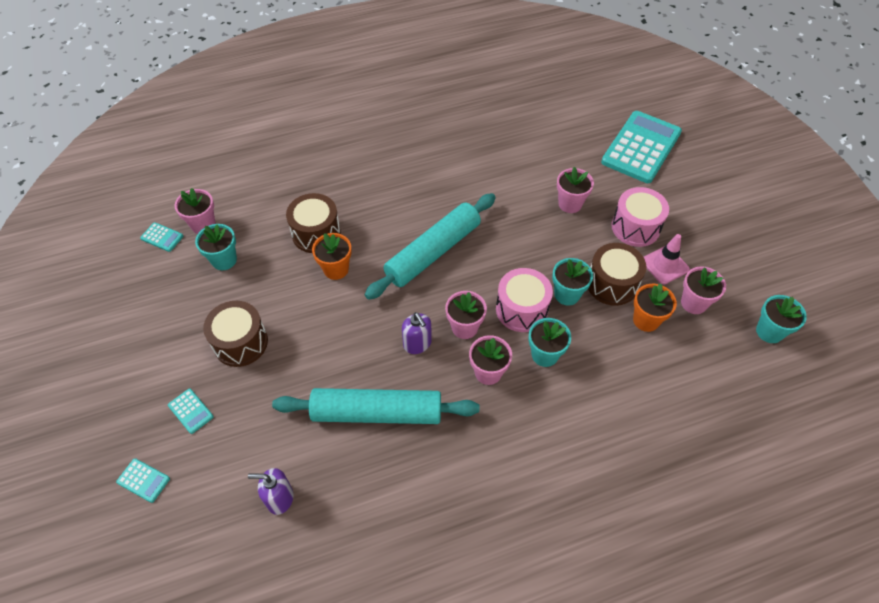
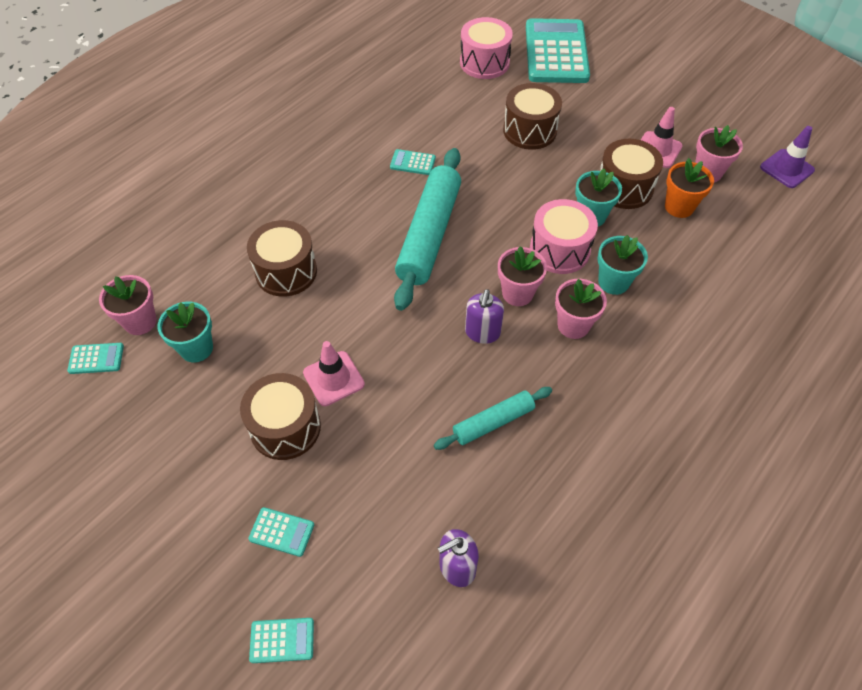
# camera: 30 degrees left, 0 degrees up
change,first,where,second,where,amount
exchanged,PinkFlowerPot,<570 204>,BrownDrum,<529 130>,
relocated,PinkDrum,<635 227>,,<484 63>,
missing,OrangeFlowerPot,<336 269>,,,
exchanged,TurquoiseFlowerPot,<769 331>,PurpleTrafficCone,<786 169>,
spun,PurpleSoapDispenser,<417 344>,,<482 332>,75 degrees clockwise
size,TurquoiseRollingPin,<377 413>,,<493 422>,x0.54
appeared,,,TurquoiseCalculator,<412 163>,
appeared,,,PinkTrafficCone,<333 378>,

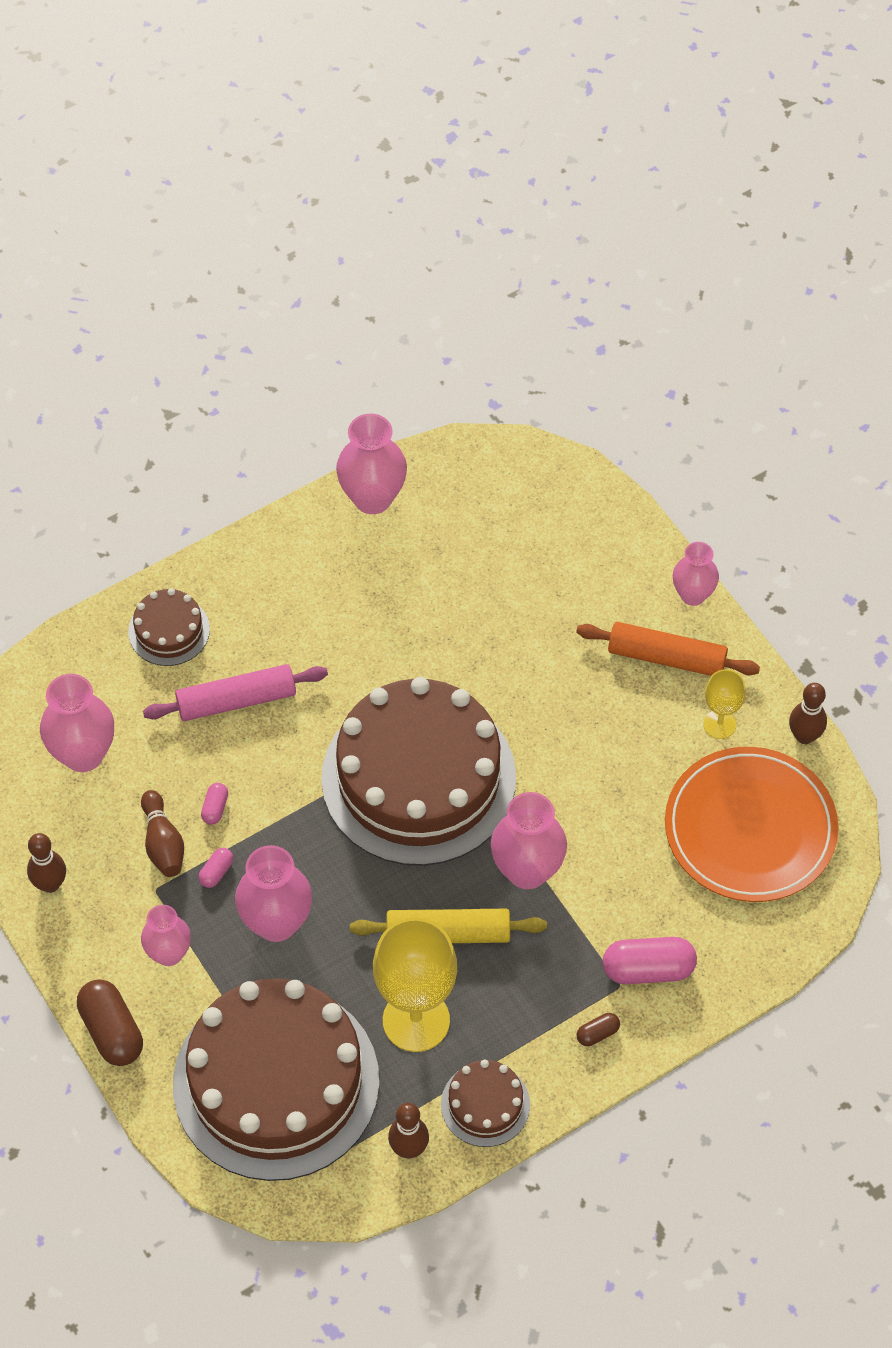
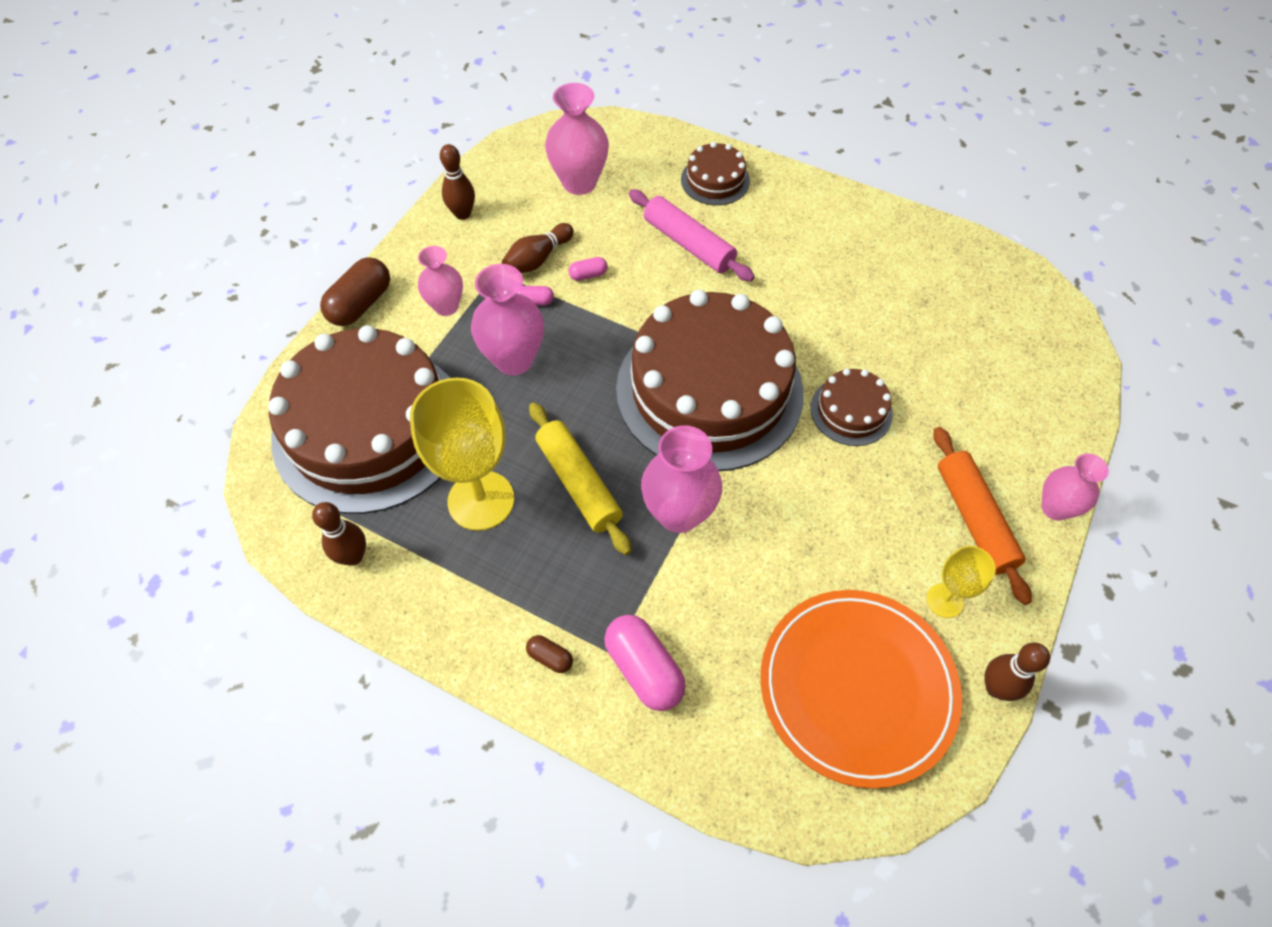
# camera: 60 degrees right, 0 degrees up
change,first,where,second,where,amount
missing,PinkVase,<372 498>,,,
relocated,BrownCake,<485 1104>,,<851 411>,

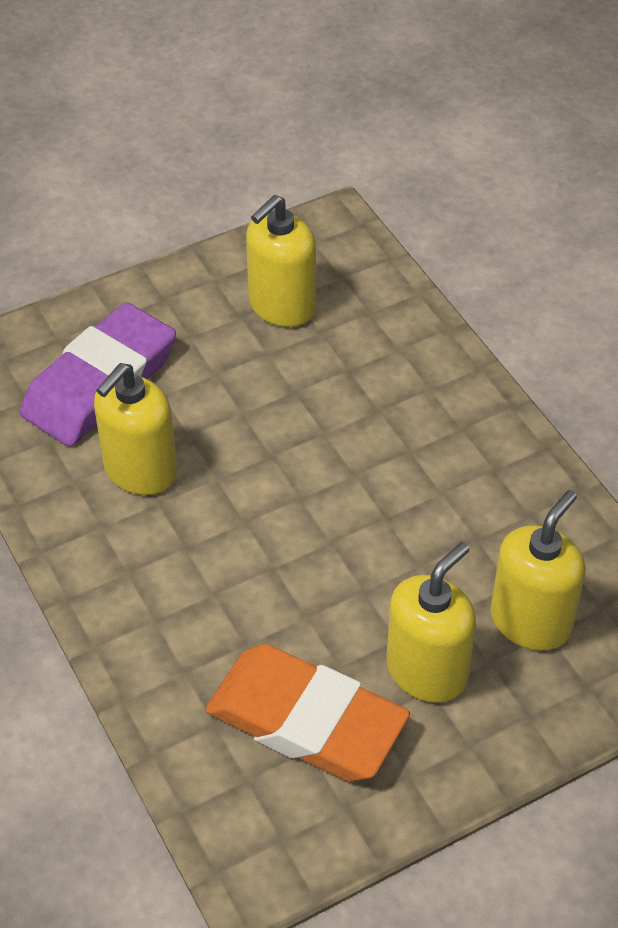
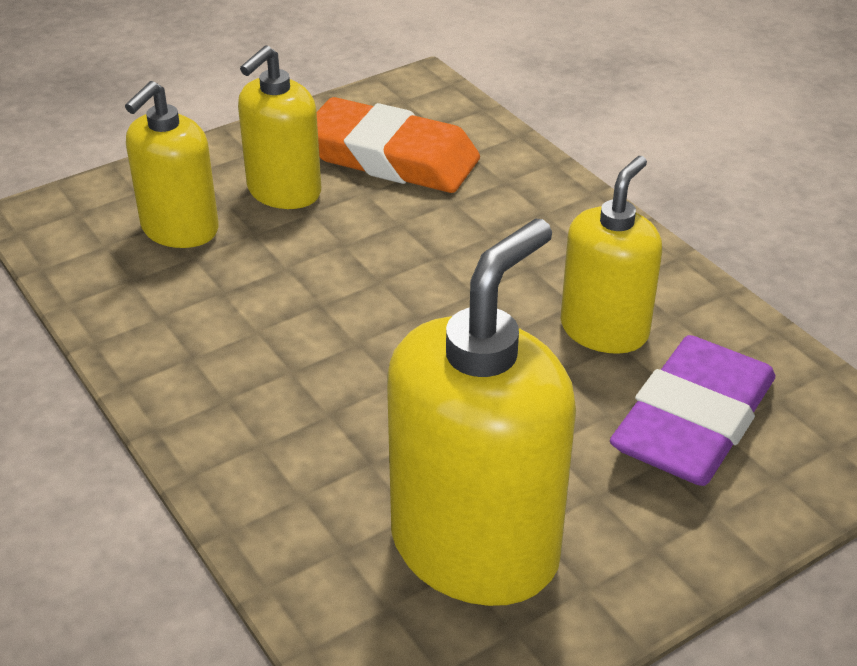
# camera: 175 degrees right, 10 degrees down
change,first,where,second,where,amount
size,YellowSoapDispenser,<281 306>,,<475 547>,x1.63

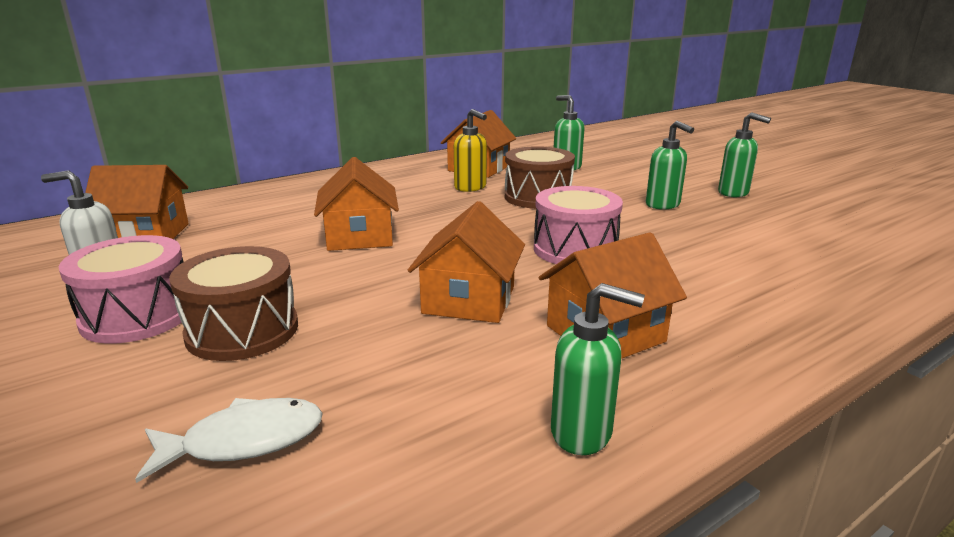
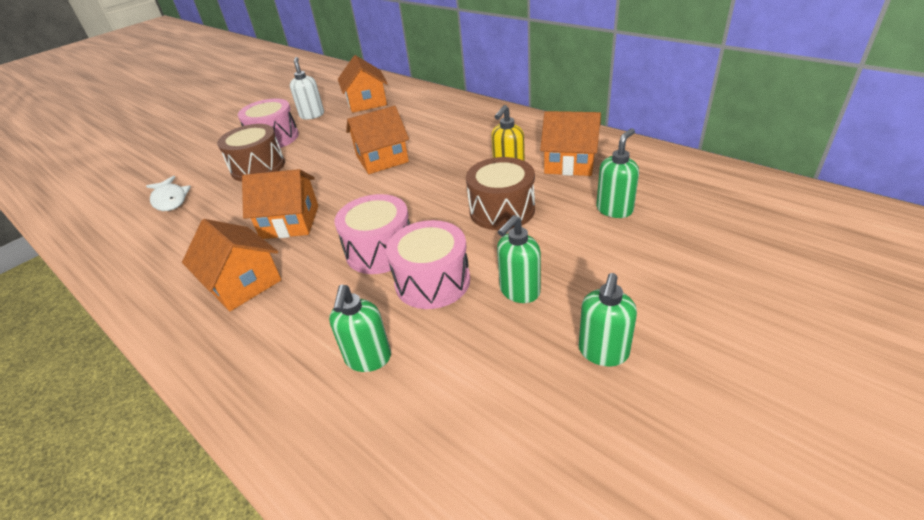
# camera: 80 degrees right, 15 degrees up
change,first,where,second,where,amount
relocated,GreenSoapDispenser,<582 433>,,<368 359>,
appeared,,,PinkDrum,<432 281>,

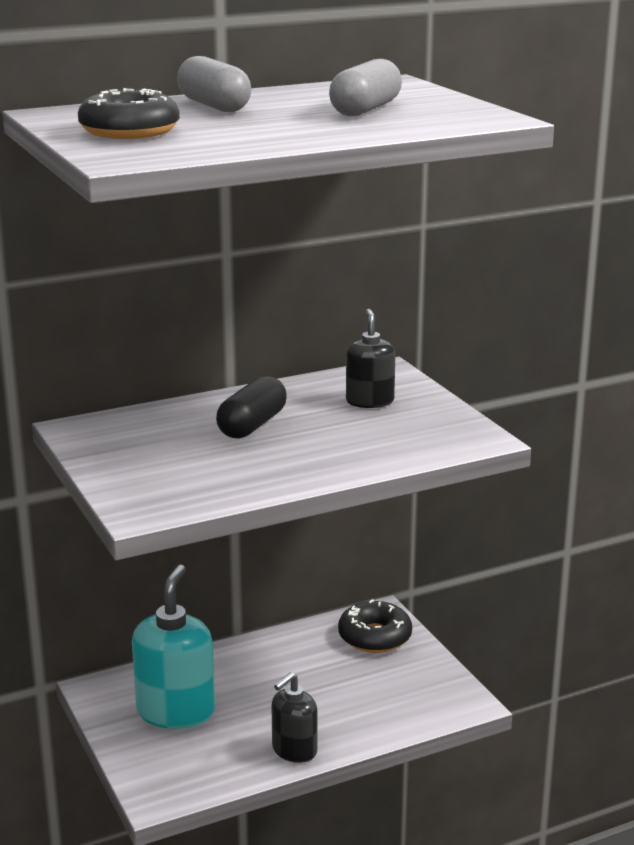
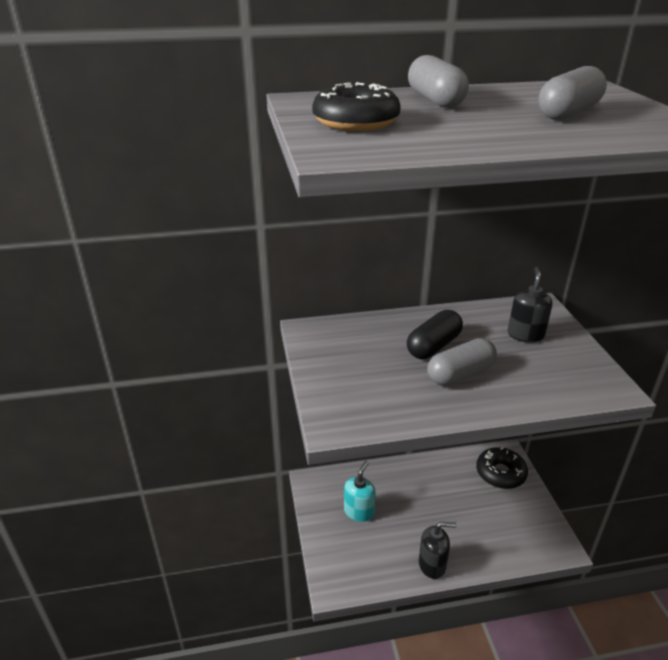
# camera: 15 degrees right, 10 degrees up
change,first,where,second,where,amount
size,TurquoiseSoapDispenser,<176 711>,,<359 511>,x0.60
spun,BlackSoapDispenser,<294 750>,,<432 564>,150 degrees counterclockwise
appeared,,,GreyCapsule,<460 374>,

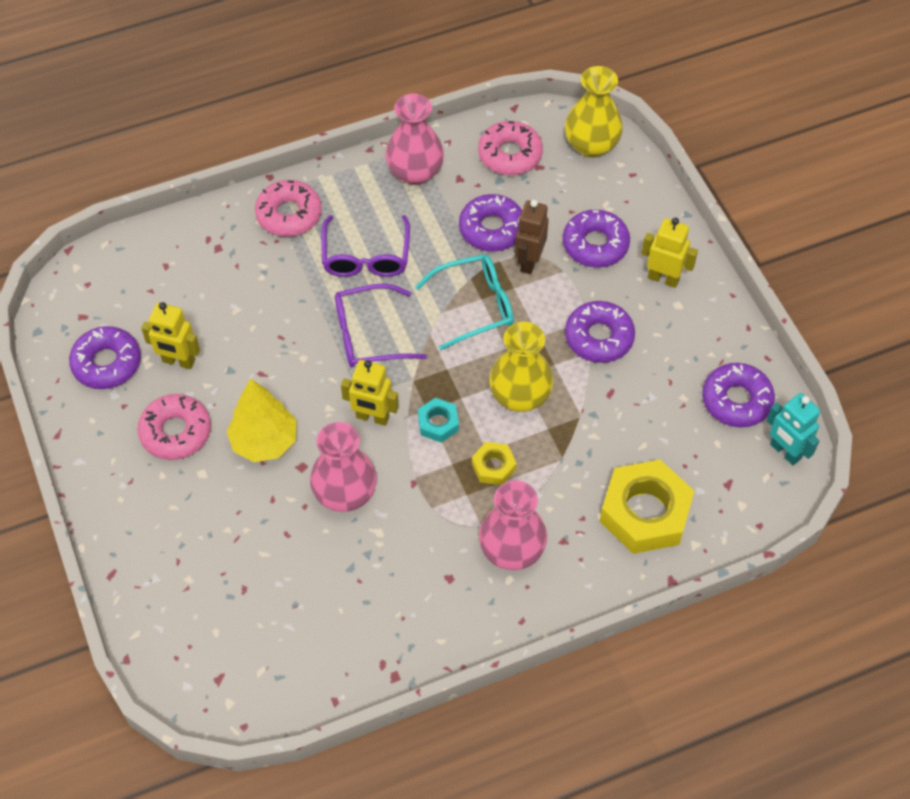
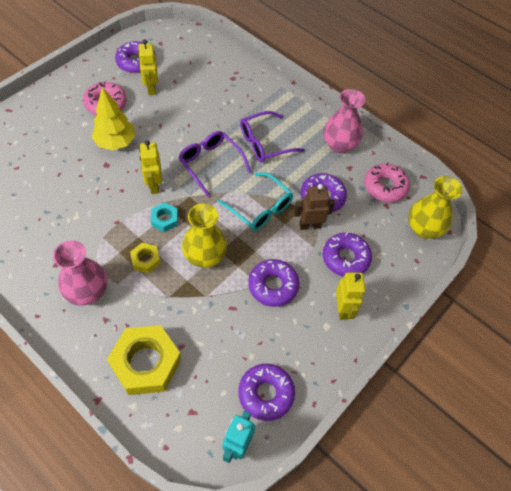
# camera: 60 degrees right, 0 degrees up
change,first,where,second,where,amount
missing,PinkDonut,<289 214>,,,
missing,PinkVase,<345 493>,,,

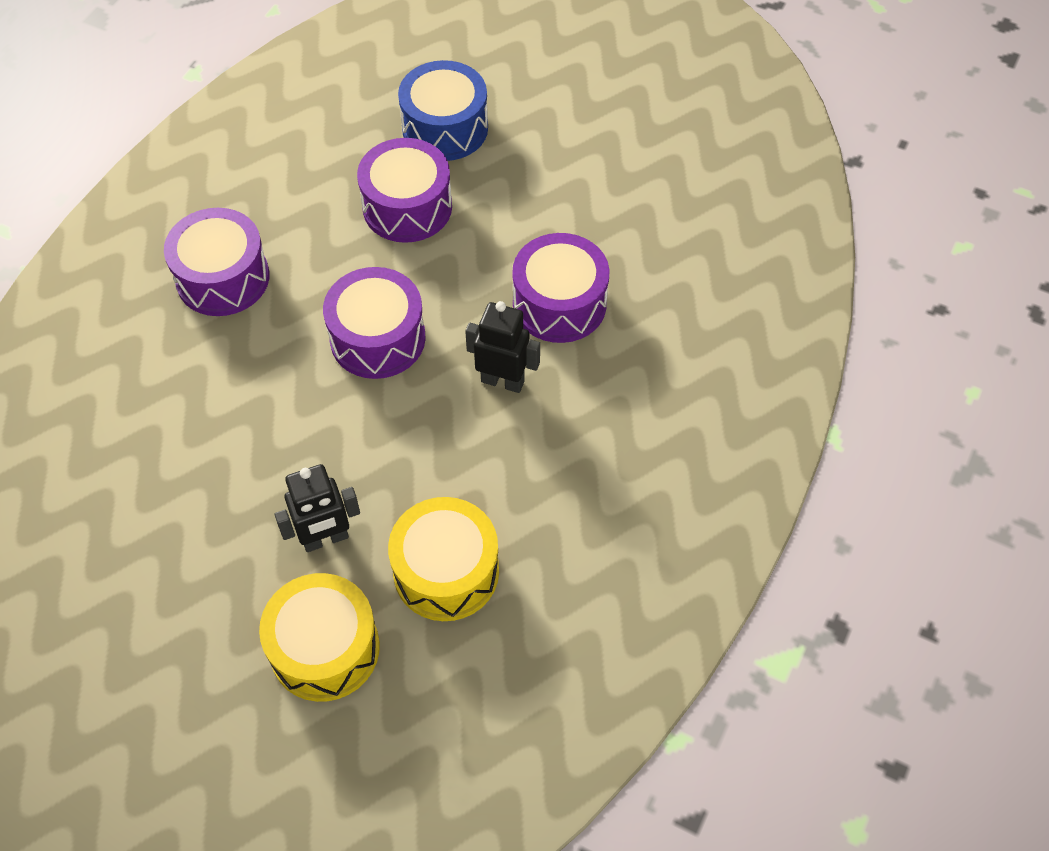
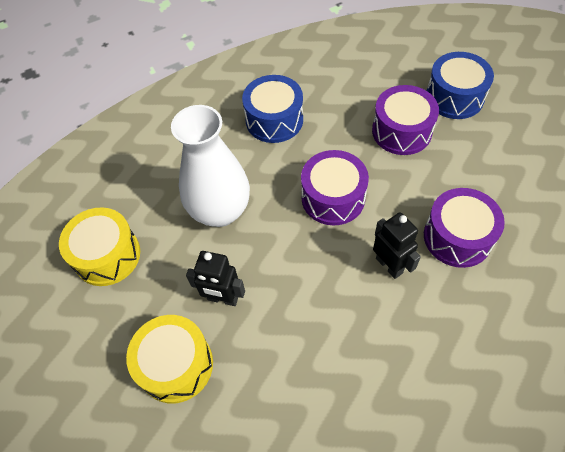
# camera: 40 degrees right, 0 degrees up
change,first,where,second,where,amount
colour,PurpleDrum,<223 278>,BlueDrum,<274 120>,
relocated,YellowDrum,<446 571>,,<107 255>,
appeared,,,WhiteVase,<220 211>,

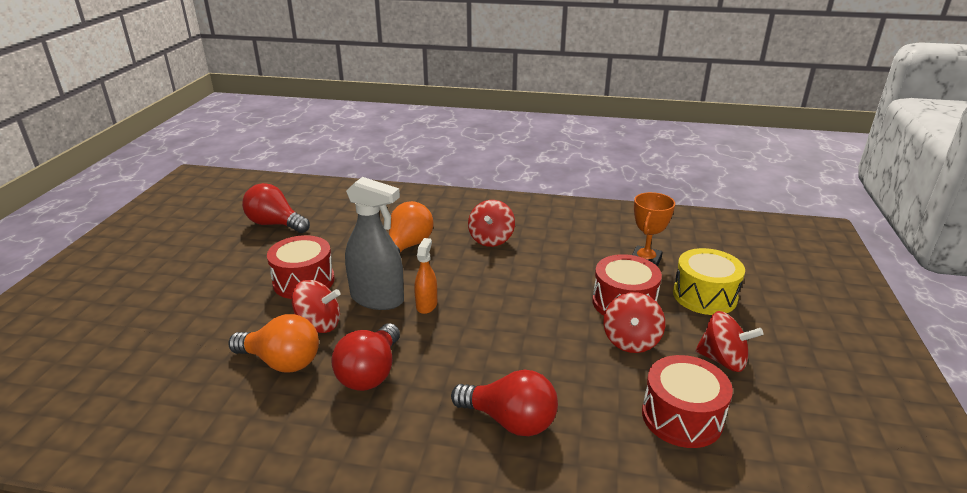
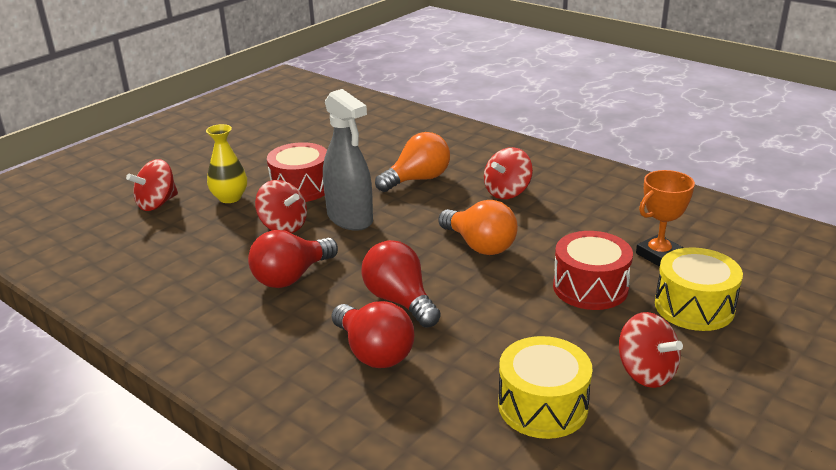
# camera: 30 degrees right, 0 degrees up
change,first,where,second,where,amount
relocated,RedLightBulb,<275 224>,,<400 301>,
missing,OrangeSprayBottle,<426 305>,,,
relocated,RedSpinningTop,<631 341>,,<157 204>,
relocated,OrangeLightBulb,<282 362>,,<480 245>,
colour,RedDrum,<682 417>,YellowDrum,<542 406>,
appeared,,,YellowVase,<230 198>,

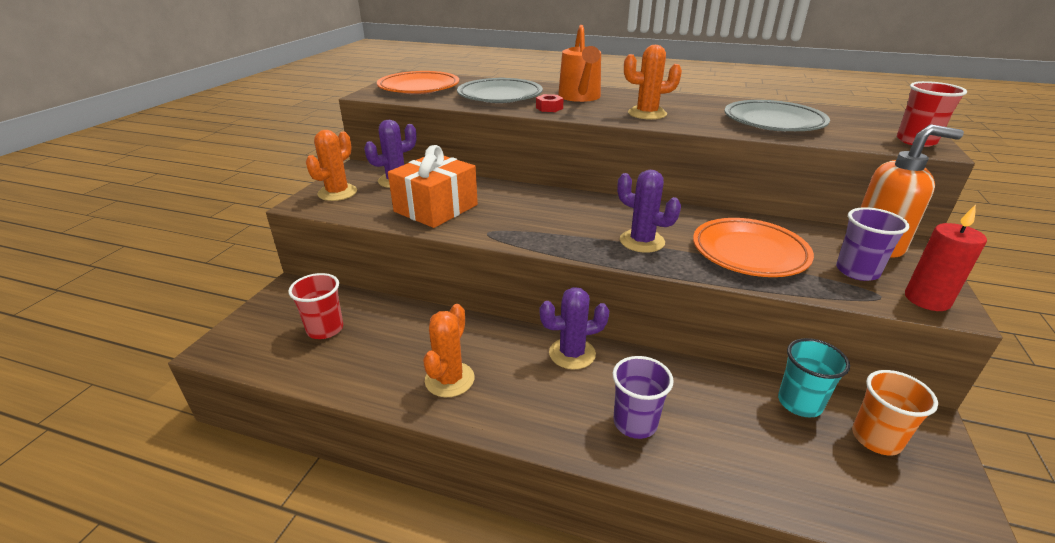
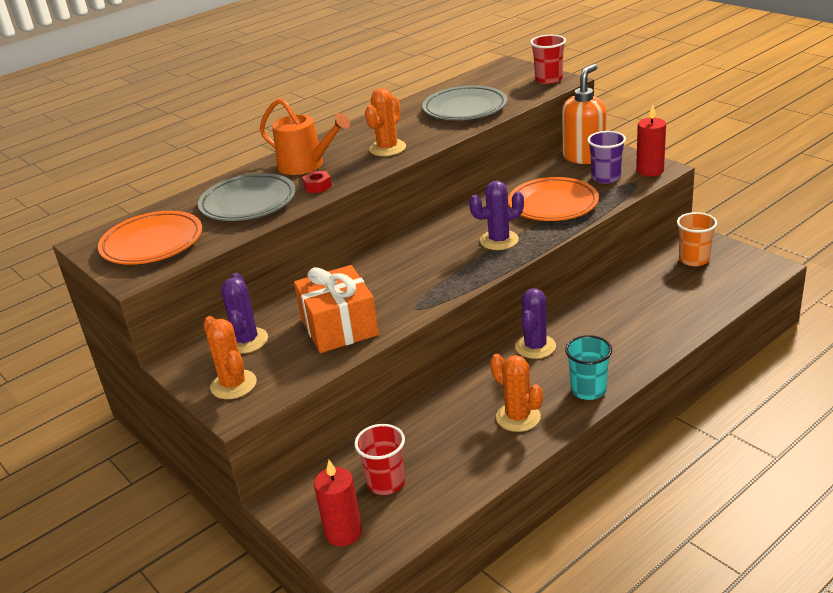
# camera: 55 degrees left, 0 degrees up
change,first,where,second,where,amount
relocated,TurquoiseCup,<799 403>,,<588 390>,
missing,PurpleCup,<635 423>,,,
appeared,,,RedCandle,<343 532>,

